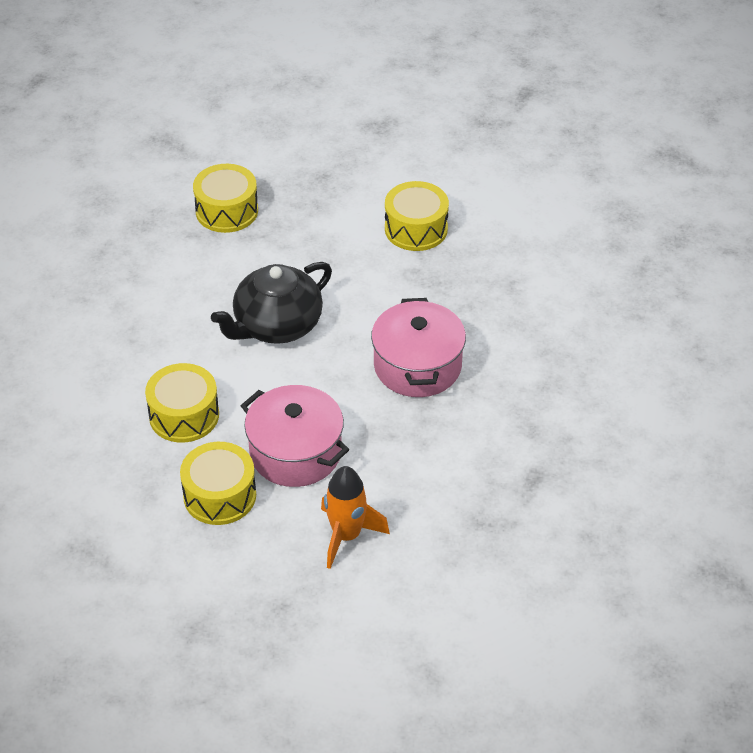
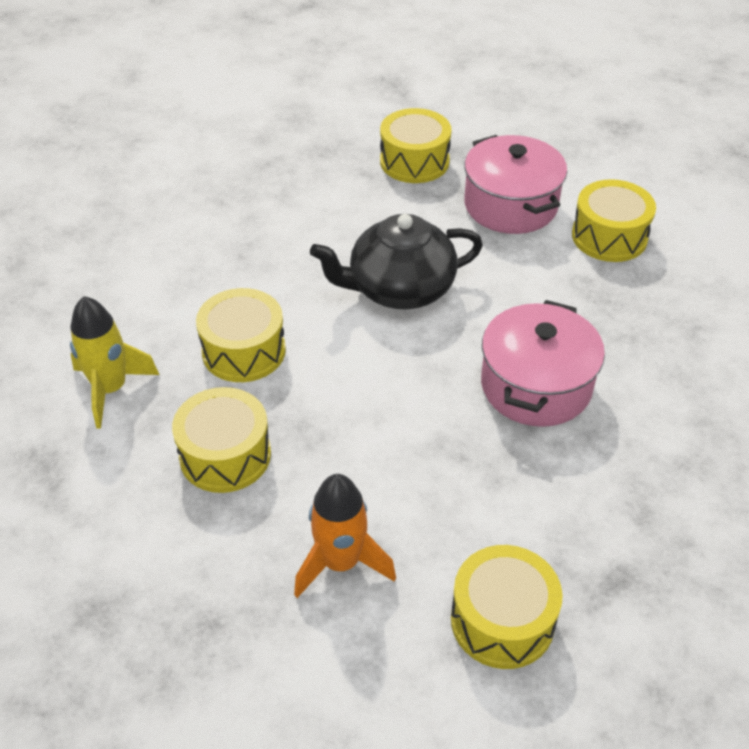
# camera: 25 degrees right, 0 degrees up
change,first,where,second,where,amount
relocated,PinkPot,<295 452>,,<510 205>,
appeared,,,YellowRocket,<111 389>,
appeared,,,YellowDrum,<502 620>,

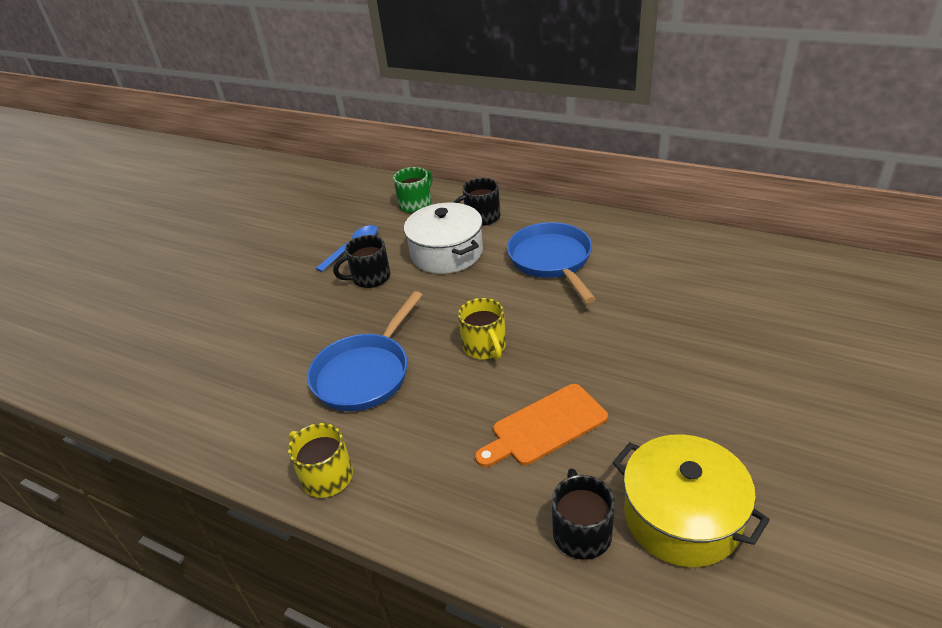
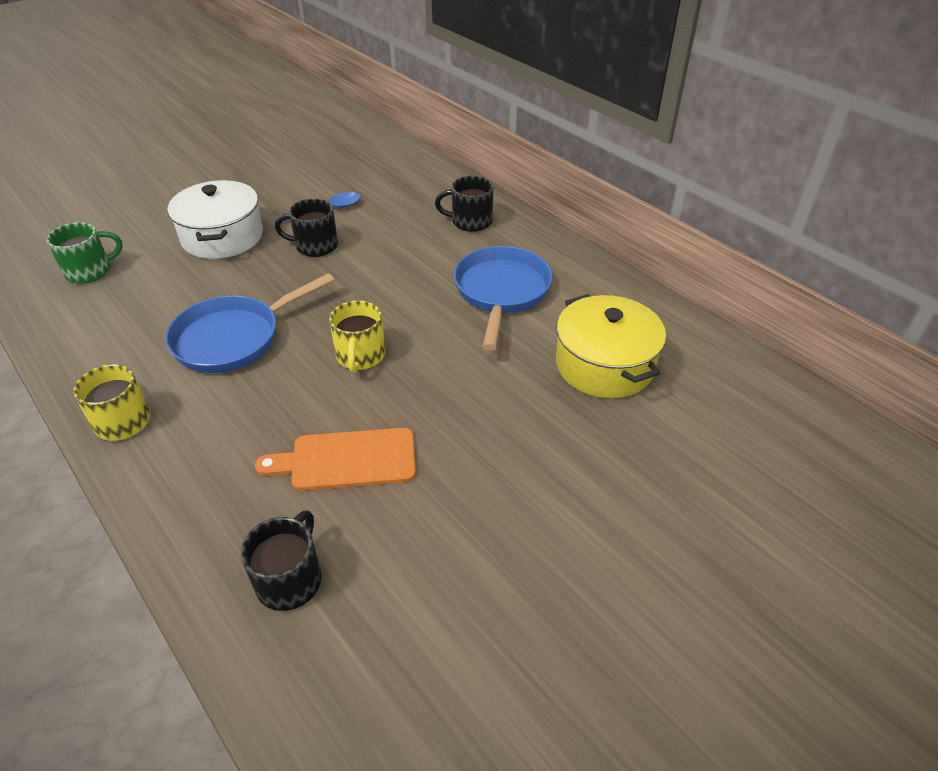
# camera: 20 degrees right, 5 degrees up
change,first,where,second,where,amount
relocated,GreenMug,<416 204>,,<90 271>,
relocated,WhitePot,<447 253>,,<222 237>,
relocated,YellowPot,<682 517>,,<604 365>,

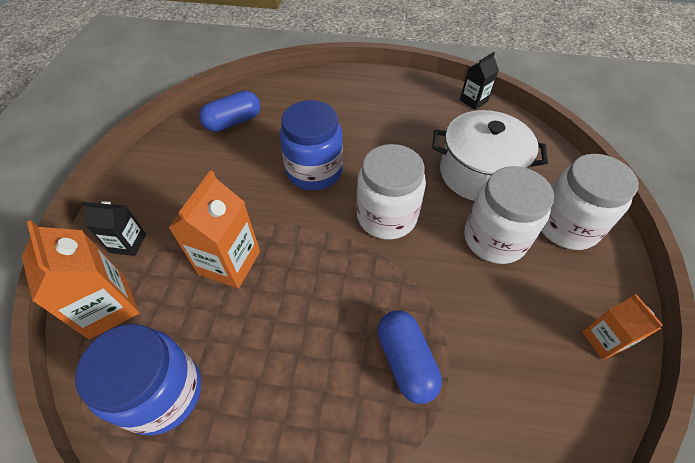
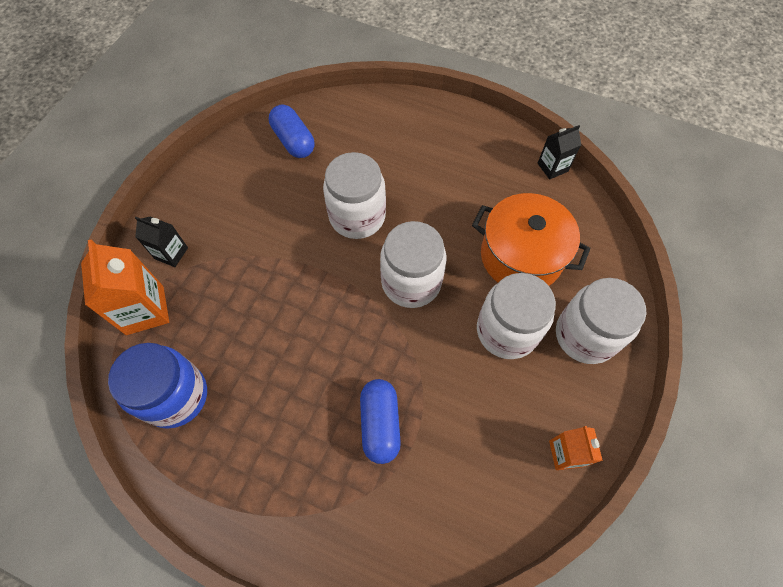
# camera: 15 degrees right, 10 degrees up
change,first,where,second,where,amount
spun,BlueCapsule,<233 122>,,<293 141>,75 degrees clockwise
colour,BlueJar,<314 171>,WhiteJar,<357 216>,
colour,WhitePot,<478 173>,OrangePot,<521 256>,
missing,OrangeCarton,<229 262>,,,

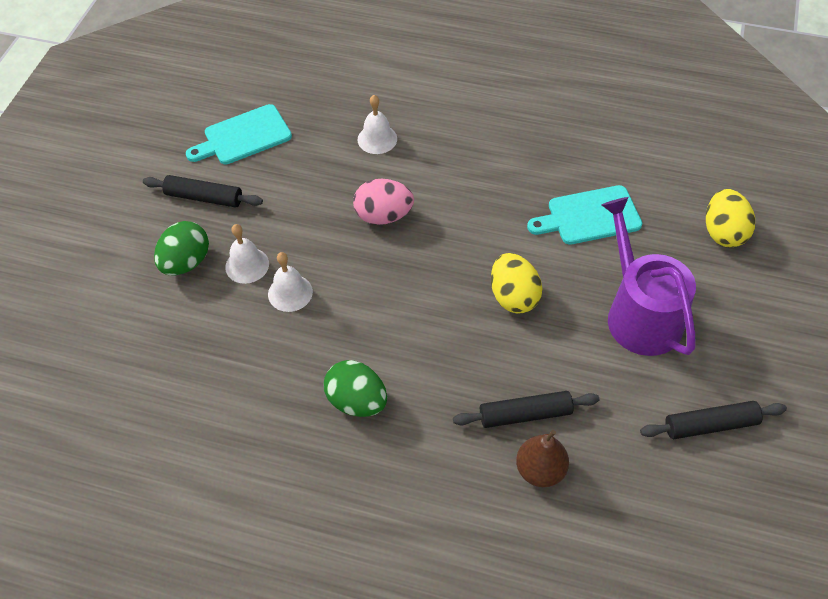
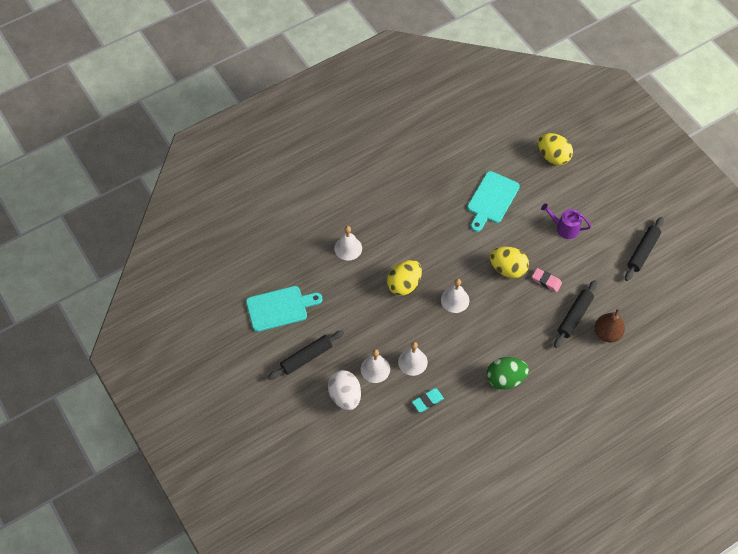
# camera: 50 degrees left, 5 degrees up
change,first,where,second,where,amount
spun,TurquoiseCuttingBoard,<244 136>,,<279 308>,120 degrees counterclockwise
colour,PinkEgg,<383 216>,YellowEgg,<404 284>,
size,PurpleWateringCan,<639 313>,,<564 228>,x0.51
colour,GreenEgg,<186 262>,WhiteEgg,<345 396>,
appeared,,,PinkEraser,<546 281>,
appeared,,,WhiteBell,<455 300>,
appeared,,,TurquoiseEraser,<427 401>,

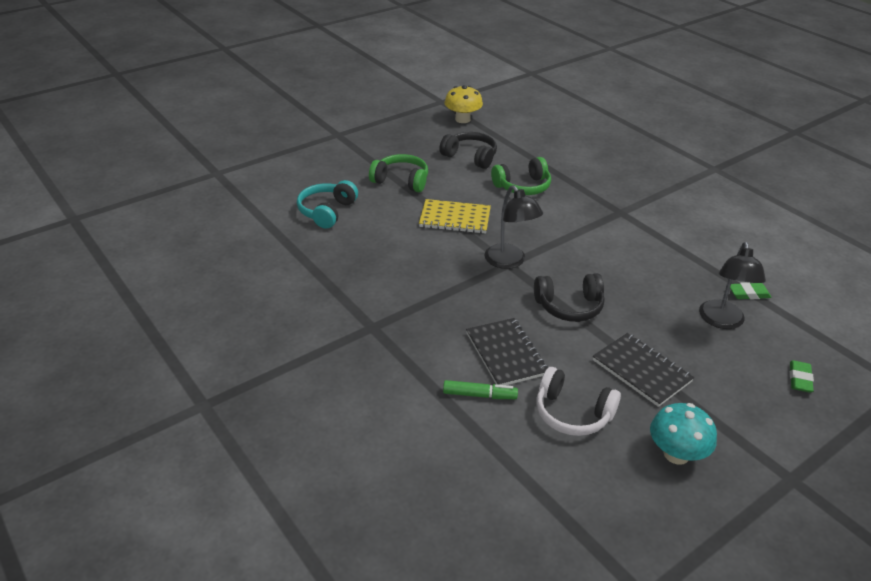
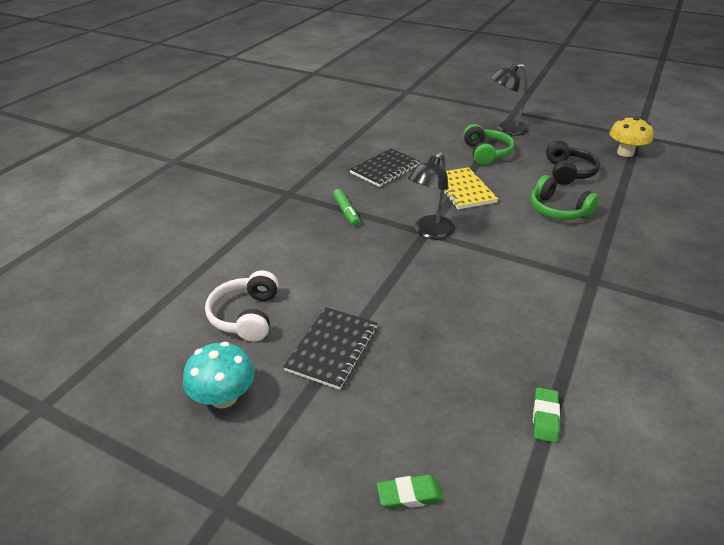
# camera: 65 degrees right, 0 degrees up
change,first,where,second,where,amount
missing,TurquoiseHeadphones,<327 211>,,,
relocated,BlackLamp,<722 321>,,<506 129>,
missing,BlackHeadphones,<569 306>,,,
spun,GreenEraser,<748 294>,,<545 417>,45 degrees clockwise
relocated,BlackNotebook,<506 354>,,<385 169>,
relocated,GreenMarker,<479 395>,,<346 212>,

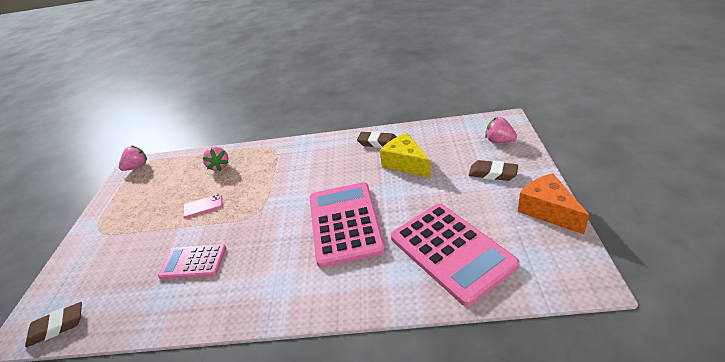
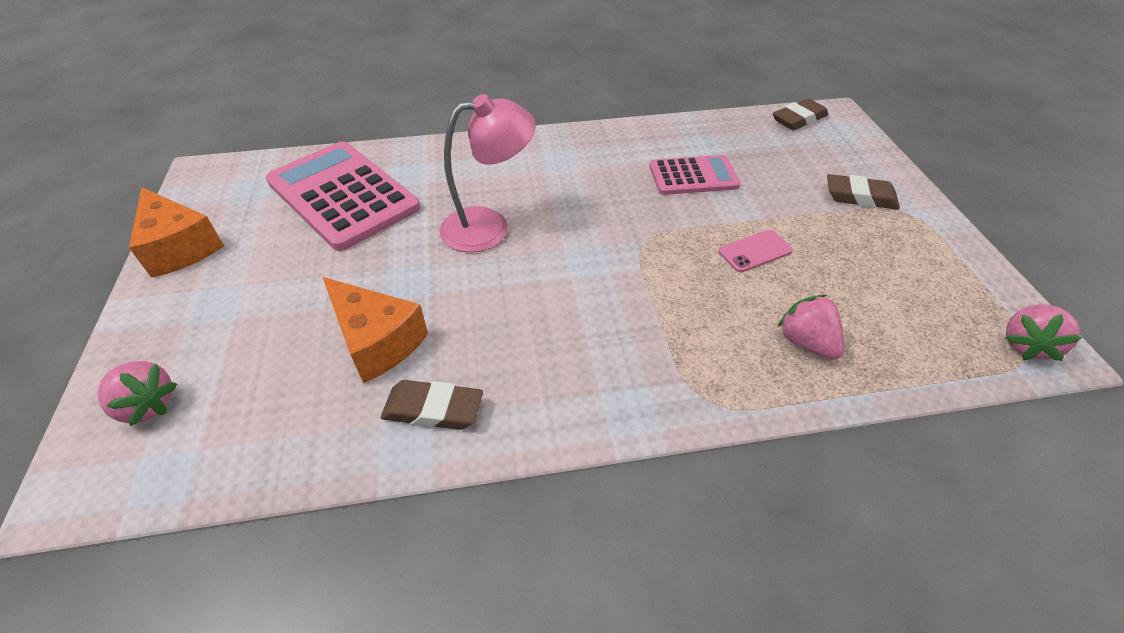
# camera: 165 degrees right, 10 degrees up
change,first,where,second,where,amount
colour,YellowCheese,<405 164>,OrangeCheese,<377 341>,
relocated,BrownEraser,<492 173>,,<860 197>,
exchanged,PinkCalculator,<345 223>,PinkLamp,<489 227>,

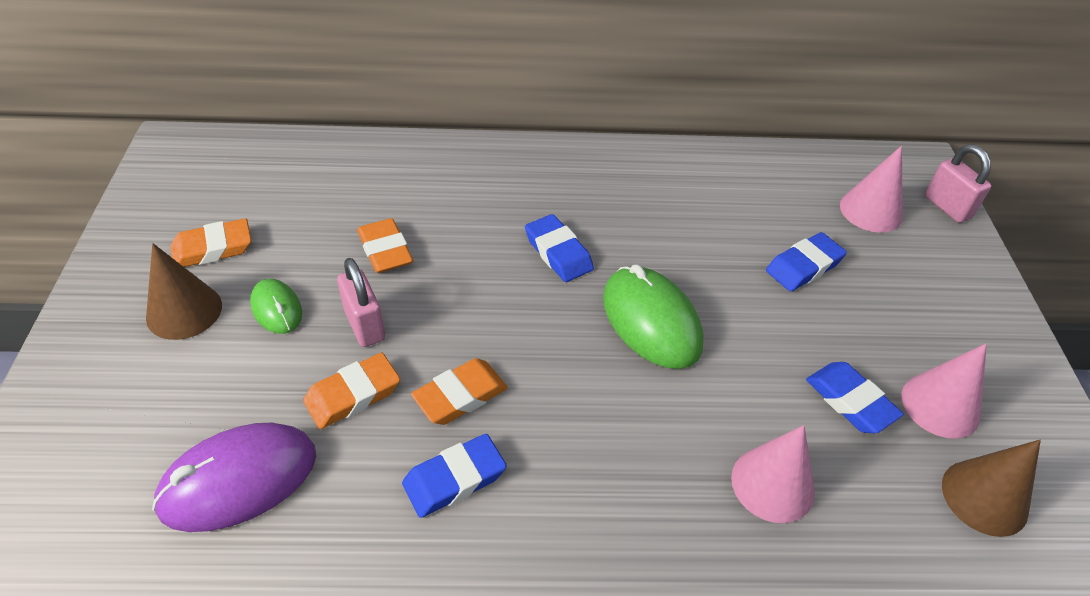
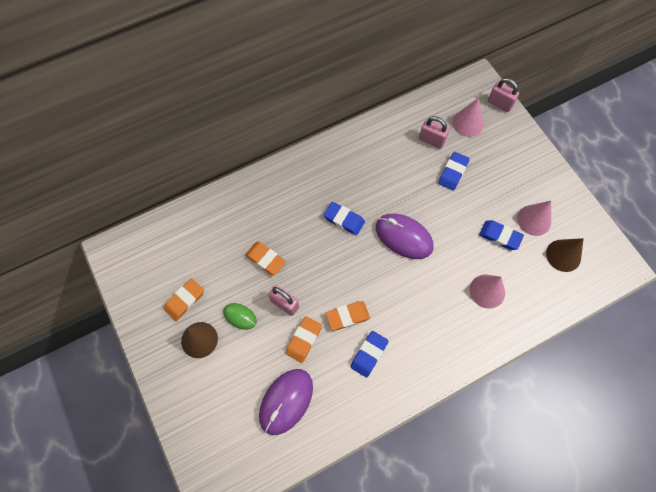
# camera: 25 degrees left, 20 degrees up
change,first,where,second,where,amount
colour,GreenMouse,<651 321>,PurpleMouse,<404 237>,
spun,OrangeEraser,<460 396>,,<347 316>,45 degrees clockwise
appeared,,,PinkPadlock,<431 140>,

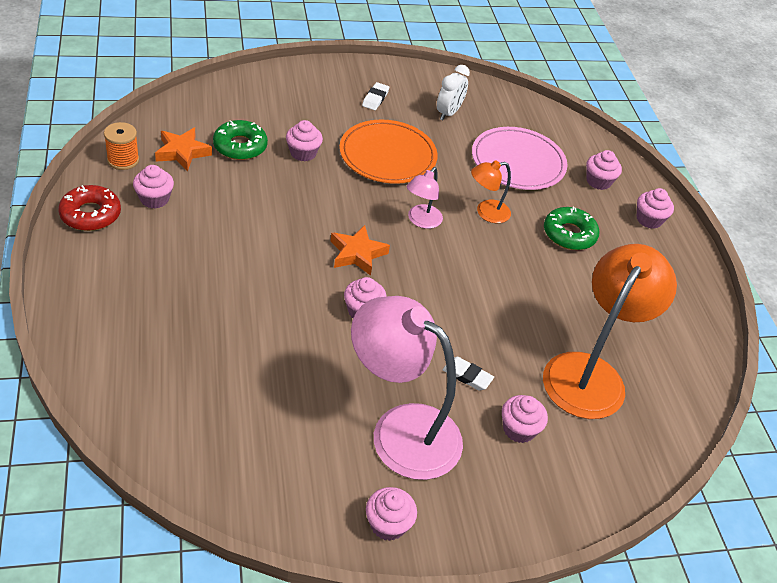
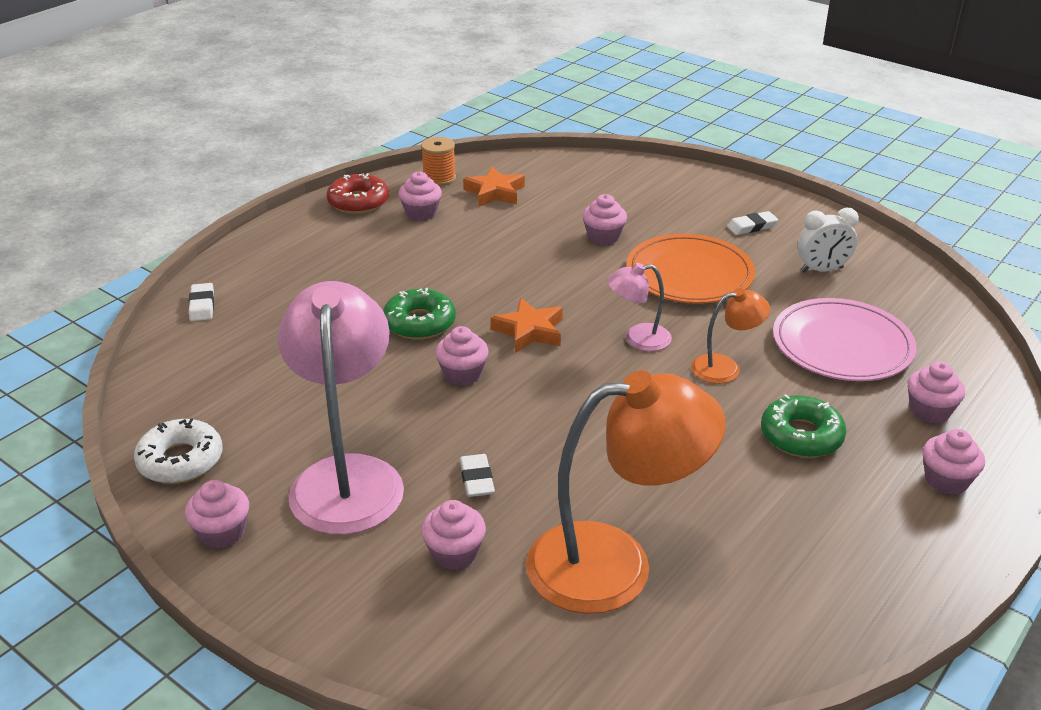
# camera: 55 degrees right, 10 degrees down
change,first,where,second,where,amount
relocated,GreenDonut,<240 146>,,<419 323>,
spun,OrangeLamp,<486 213>,,<725 367>,135 degrees clockwise
appeared,,,WhiteEraser,<202 305>,
appeared,,,WhiteDonut,<180 460>,

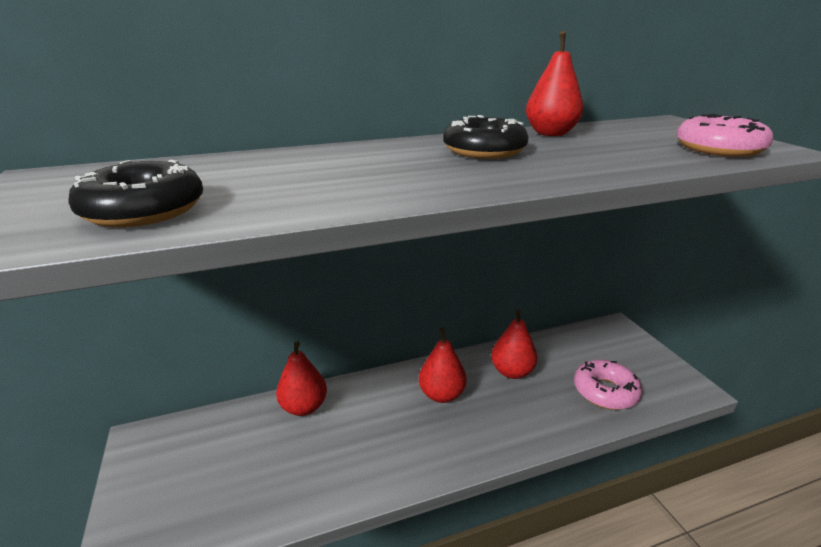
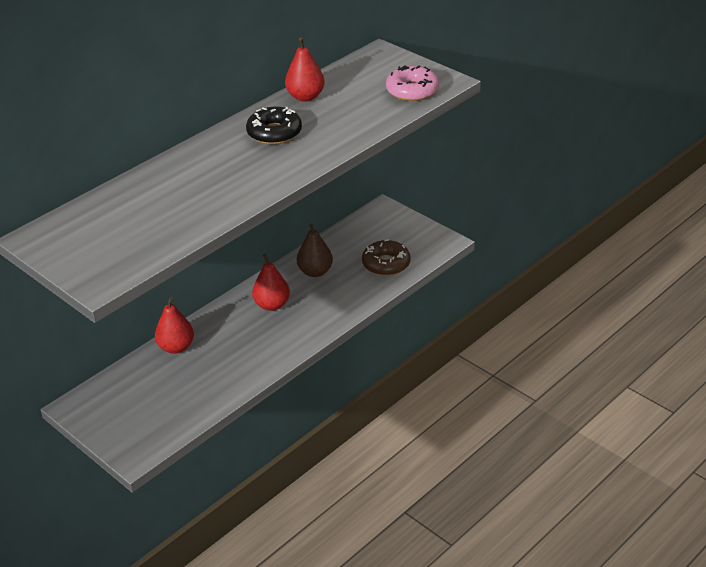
# camera: 25 degrees left, 10 degrees up
change,first,where,second,where,amount
missing,BlackDonut,<144 210>,,,
colour,RedPear,<512 372>,BrownPear,<315 272>,
colour,PinkDonut,<605 391>,BrownDonut,<386 264>,

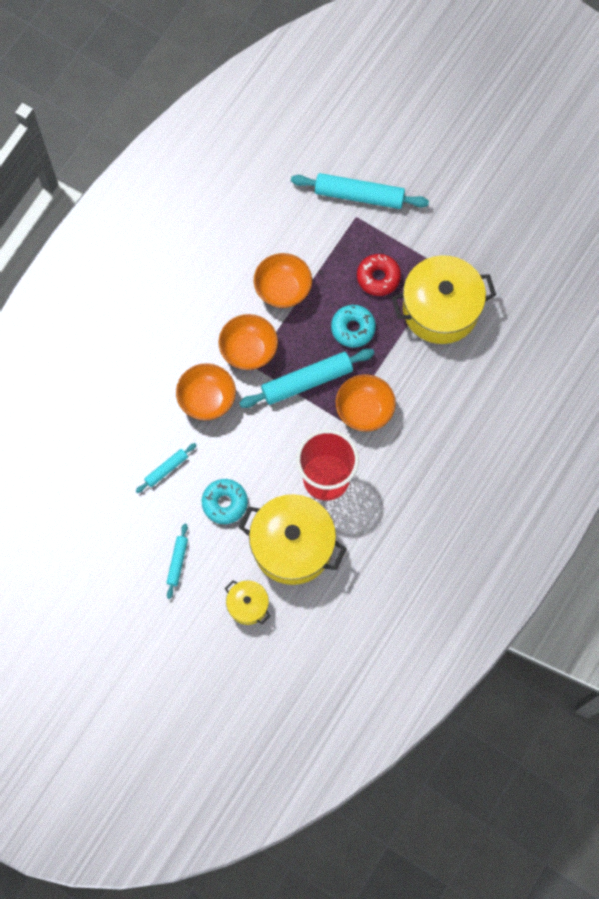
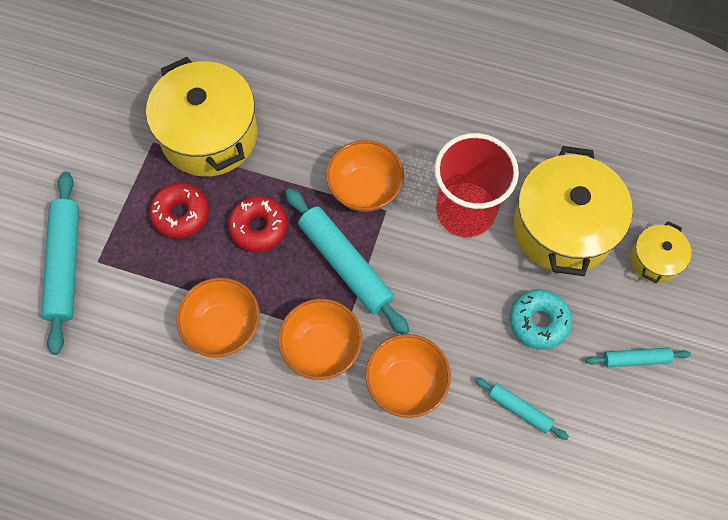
# camera: 105 degrees left, 5 degrees down
change,first,where,second,where,amount
colour,TurquoiseDonut,<353 328>,RedDonut,<258 227>,

